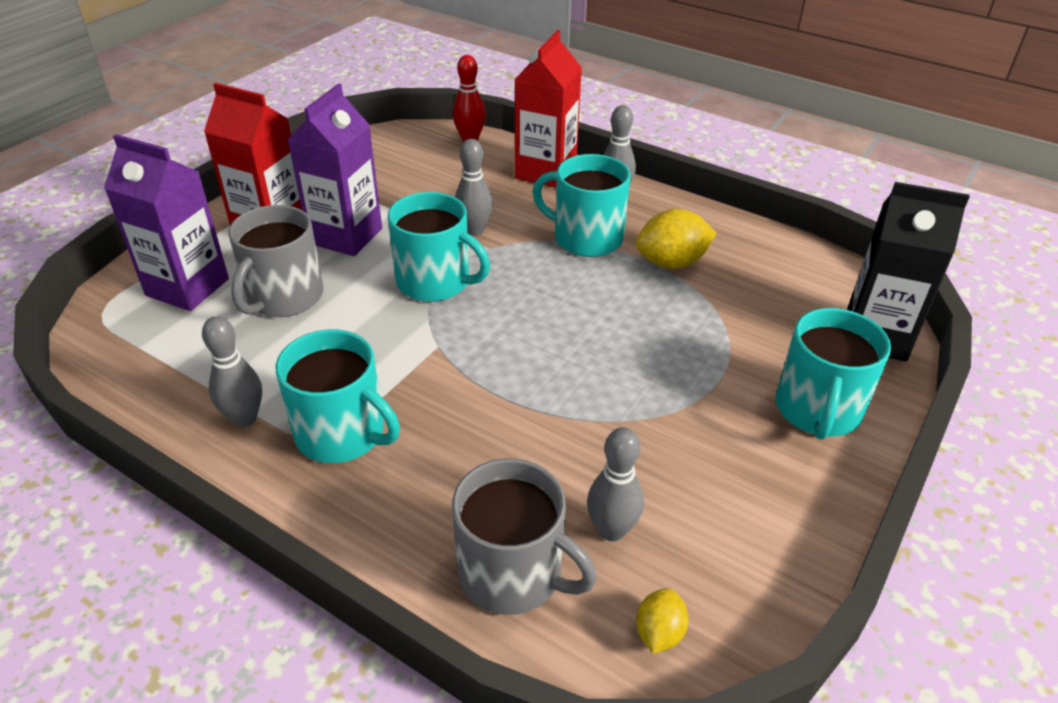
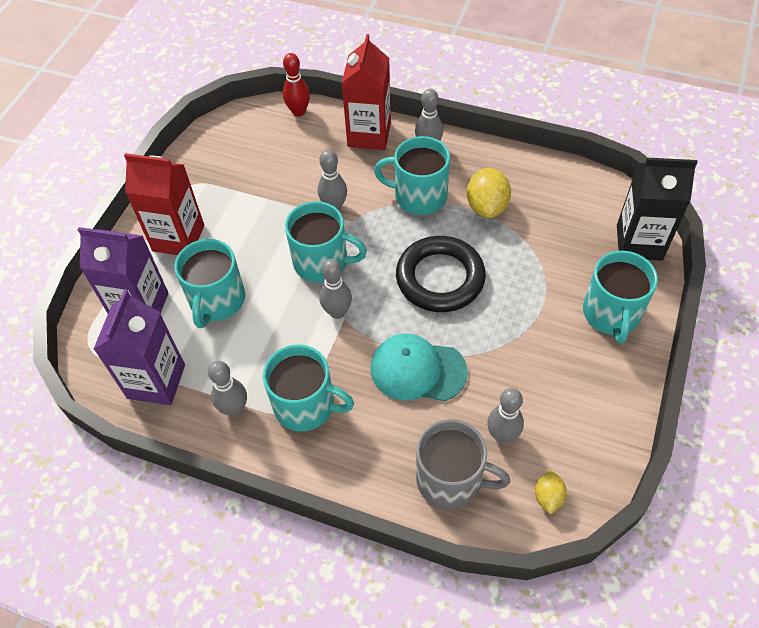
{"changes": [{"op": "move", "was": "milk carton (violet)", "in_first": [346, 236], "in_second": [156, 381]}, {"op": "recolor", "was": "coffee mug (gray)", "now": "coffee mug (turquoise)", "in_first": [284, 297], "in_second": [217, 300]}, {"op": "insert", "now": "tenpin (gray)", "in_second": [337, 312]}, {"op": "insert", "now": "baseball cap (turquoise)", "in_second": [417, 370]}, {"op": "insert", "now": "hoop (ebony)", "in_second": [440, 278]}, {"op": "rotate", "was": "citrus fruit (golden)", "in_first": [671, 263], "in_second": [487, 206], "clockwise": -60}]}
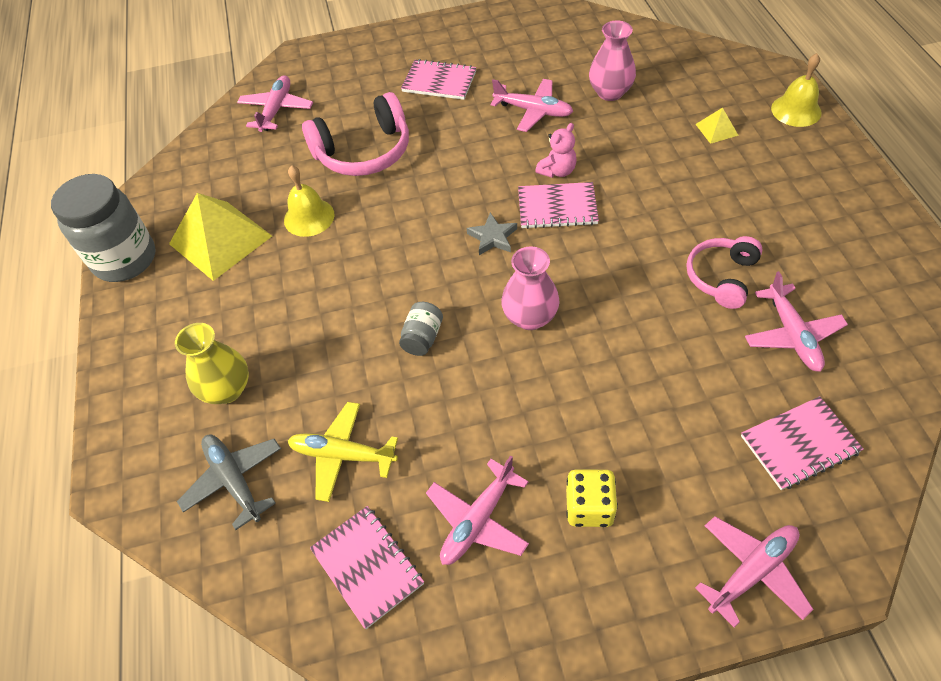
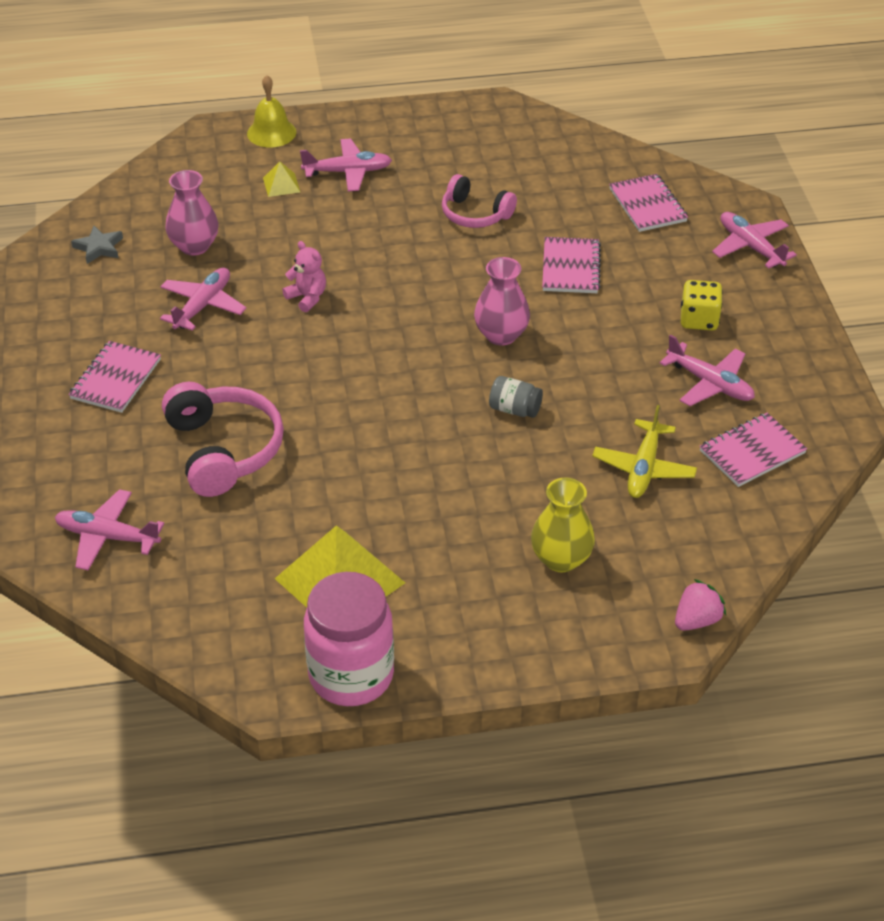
{"changes": [{"op": "move", "was": "star (gray)", "in_first": [492, 237], "in_second": [99, 248]}, {"op": "move", "was": "toy plane (pink)", "in_first": [792, 335], "in_second": [348, 172]}, {"op": "recolor", "was": "jar (gray)", "now": "jar (pink)", "in_first": [125, 259], "in_second": [351, 675]}, {"op": "move", "was": "notebook (pink)", "in_first": [557, 207], "in_second": [570, 267]}, {"op": "insert", "now": "toy strawberry (pink)", "in_second": [696, 620]}, {"op": "delete", "was": "toy plane (gray)", "in_first": [234, 480]}, {"op": "delete", "was": "hand bell (golden)", "in_first": [309, 217]}]}
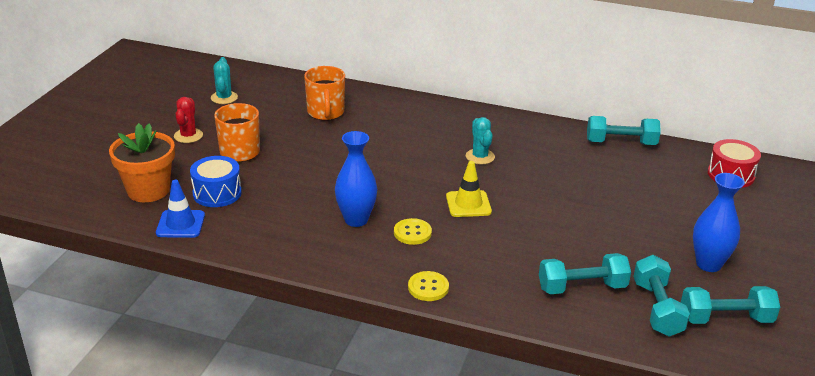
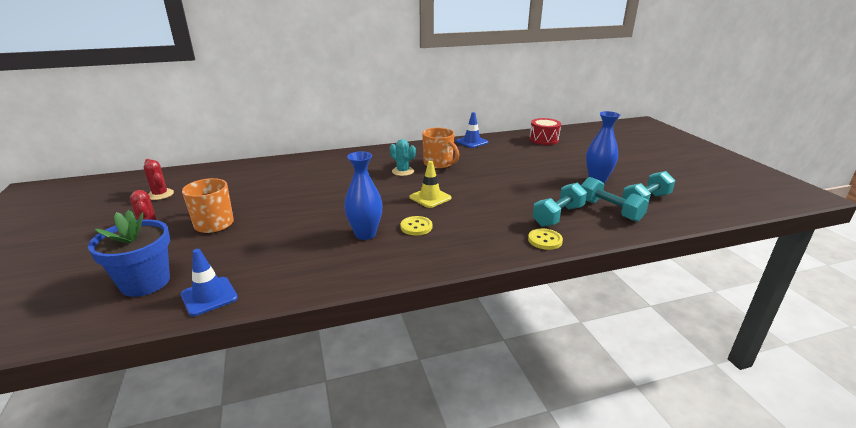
{"changes": [{"op": "recolor", "was": "potted plant (orange)", "now": "potted plant (royal blue)", "in_first": [148, 190], "in_second": [145, 282]}, {"op": "recolor", "was": "saguaro cactus (turquoise)", "now": "saguaro cactus (crimson)", "in_first": [224, 98], "in_second": [160, 194]}, {"op": "move", "was": "coffee mug (orange)", "in_first": [326, 113], "in_second": [438, 164]}, {"op": "replace", "was": "hand weight (turquoise)", "now": "road cone (royal blue)", "in_first": [621, 143], "in_second": [472, 142]}, {"op": "move", "was": "button (golden)", "in_first": [428, 287], "in_second": [545, 240]}, {"op": "delete", "was": "drum (royal blue)", "in_first": [217, 193]}]}
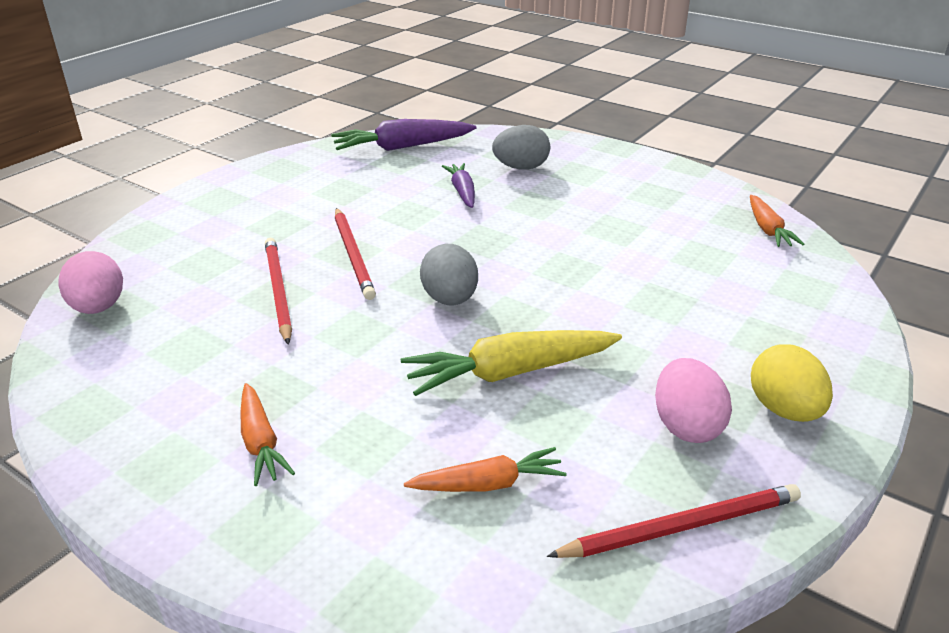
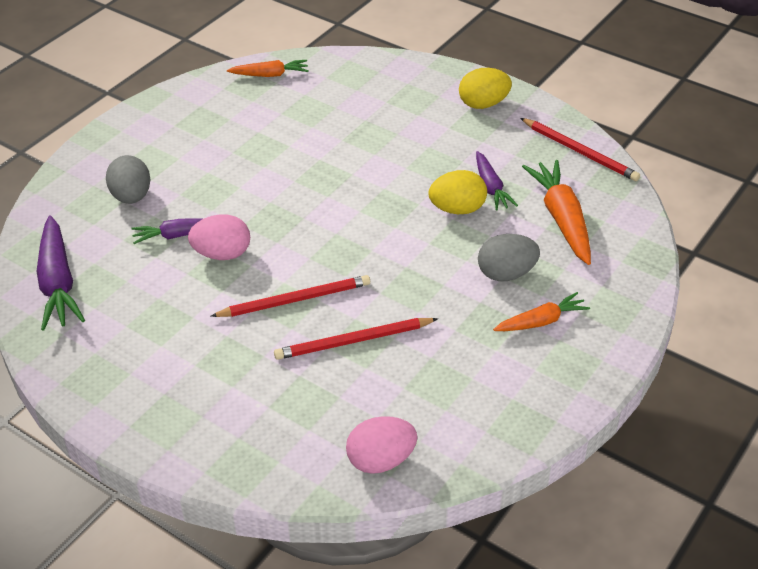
{"changes": [{"op": "move", "was": "egg shape (pink)", "in_first": [686, 426], "in_second": [222, 254]}, {"op": "replace", "was": "carrot (golden)", "now": "egg shape (golden)", "in_first": [509, 373], "in_second": [457, 209]}, {"op": "insert", "now": "carrot (violet)", "in_second": [491, 187]}, {"op": "move", "was": "egg shape (gray)", "in_first": [450, 299], "in_second": [506, 274]}, {"op": "rotate", "was": "pencil (crimson)", "in_first": [681, 526], "in_second": [580, 152], "clockwise": 150}, {"op": "resize", "was": "carrot (orange)", "in_first": [488, 484], "in_second": [561, 219], "ratio": 1.65}]}
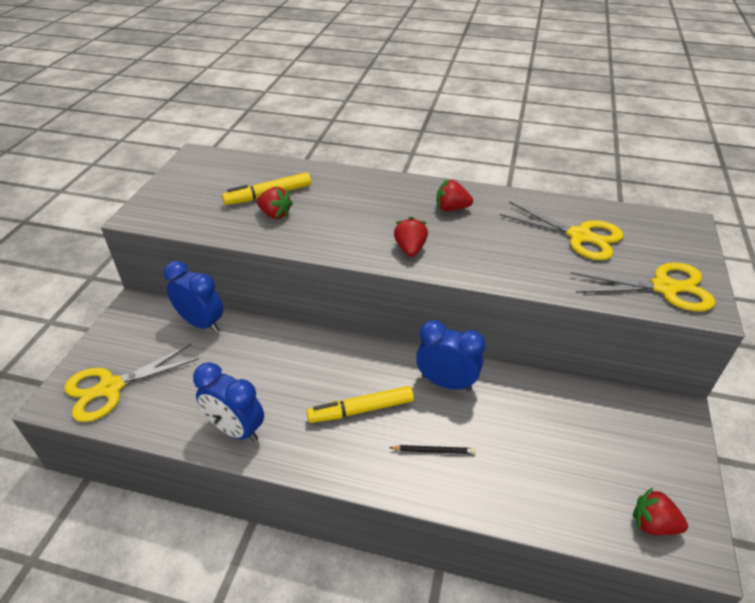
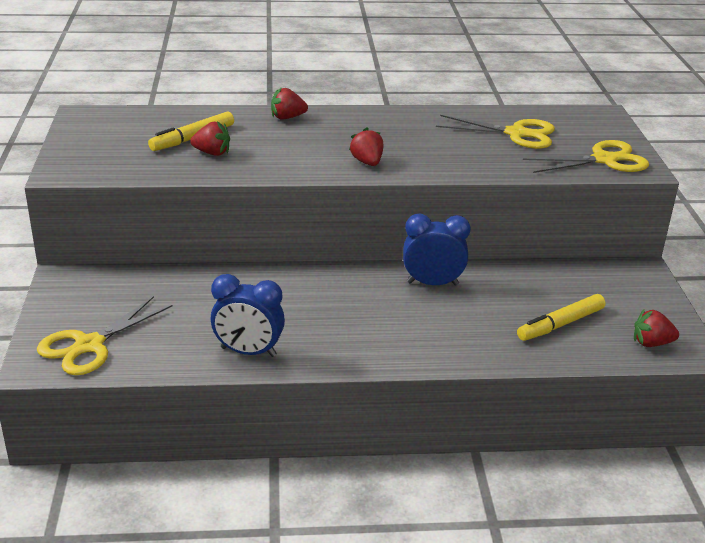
{"changes": [{"op": "move", "was": "toy strawberry (crimson)", "in_first": [451, 208], "in_second": [287, 117]}, {"op": "move", "was": "marker (golden)", "in_first": [361, 410], "in_second": [560, 324]}, {"op": "delete", "was": "clock (royal blue)", "in_first": [201, 323]}, {"op": "delete", "was": "pencil (ebony)", "in_first": [434, 450]}]}
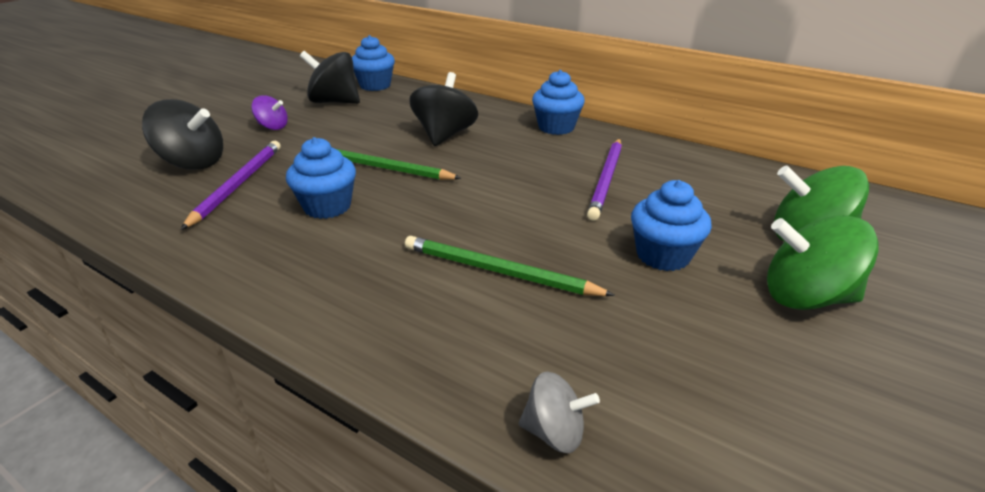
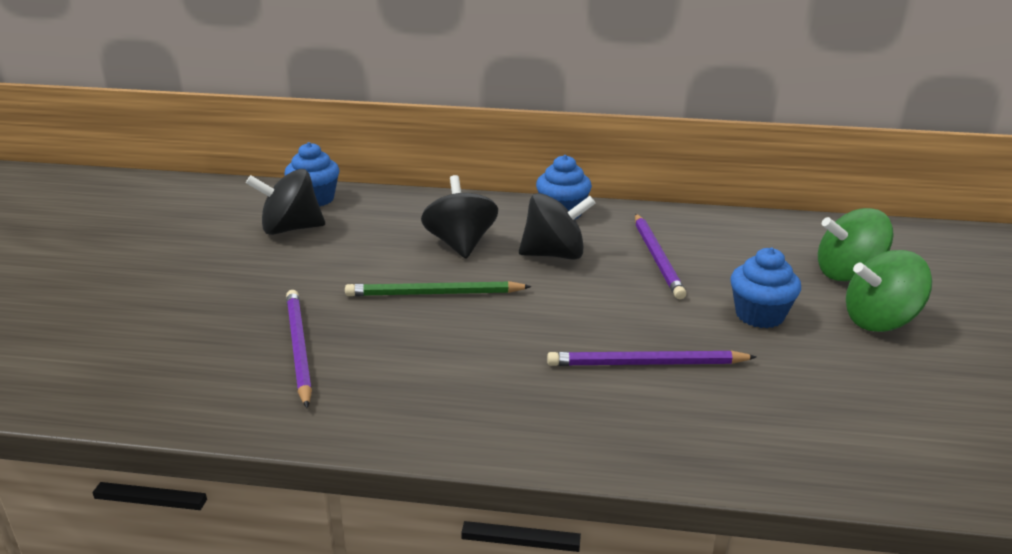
{"changes": [{"op": "move", "was": "toy top (ebony)", "in_first": [193, 163], "in_second": [554, 254]}, {"op": "recolor", "was": "pencil (leaf-green)", "now": "pencil (violet)", "in_first": [499, 272], "in_second": [647, 364]}, {"op": "delete", "was": "toy top (violet)", "in_first": [273, 127]}, {"op": "delete", "was": "fairy cake (royal blue)", "in_first": [327, 206]}, {"op": "delete", "was": "toy top (gray)", "in_first": [554, 432]}]}
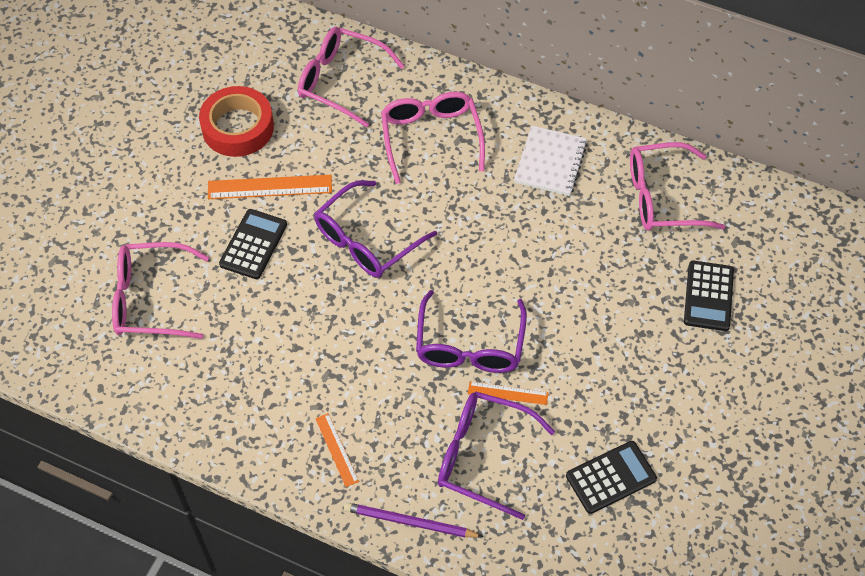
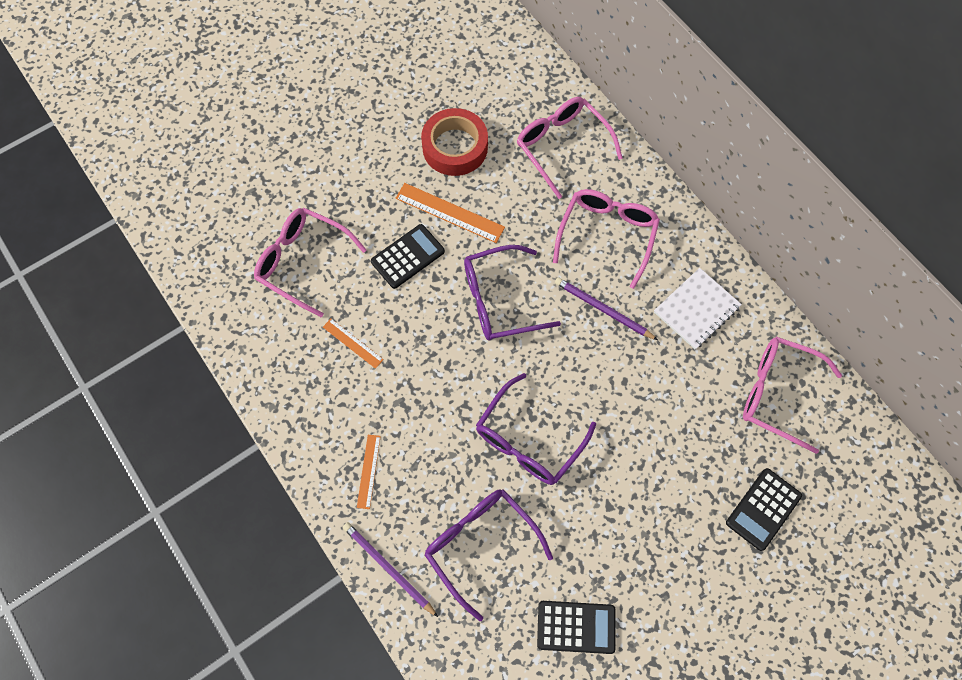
{"changes": [{"op": "move", "was": "measuring stick (orange)", "in_first": [508, 393], "in_second": [353, 343]}, {"op": "insert", "now": "pencil (violet)", "in_second": [603, 309]}]}
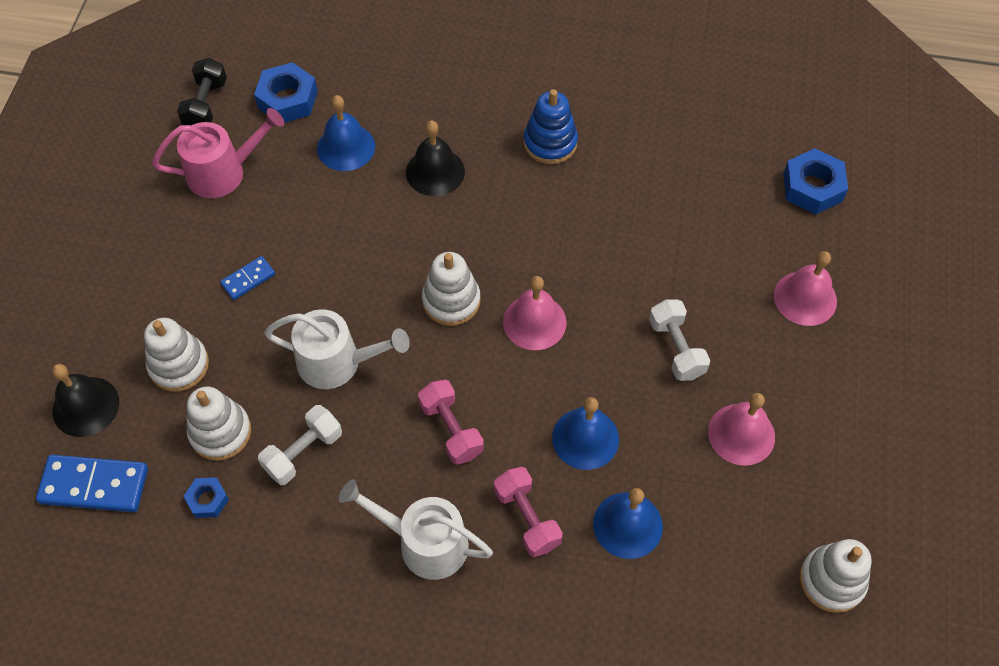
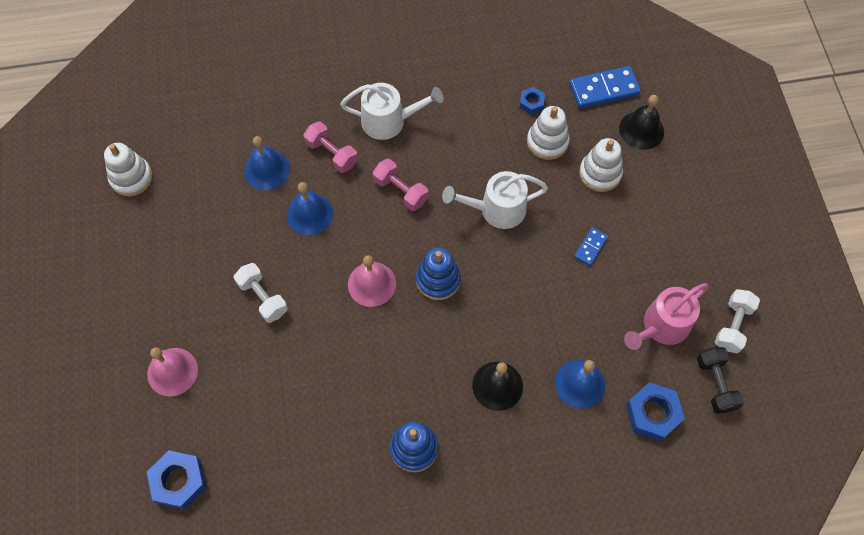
{"changes": [{"op": "recolor", "was": "stacking toy (snow-white)", "now": "stacking toy (royal blue)", "in_first": [451, 301], "in_second": [438, 280]}, {"op": "move", "was": "hand weight (snow-white)", "in_first": [303, 452], "in_second": [733, 326]}, {"op": "delete", "was": "hand bell (pink)", "in_first": [741, 434]}]}
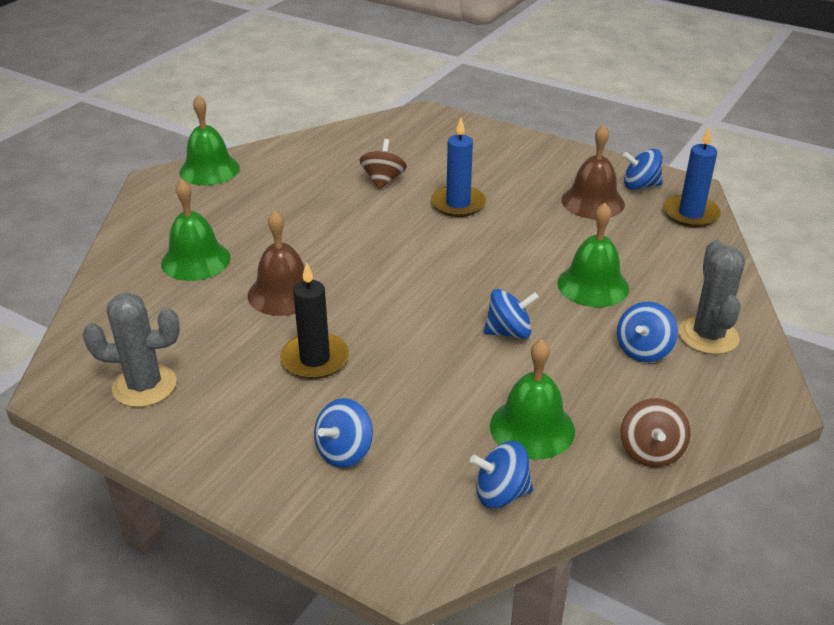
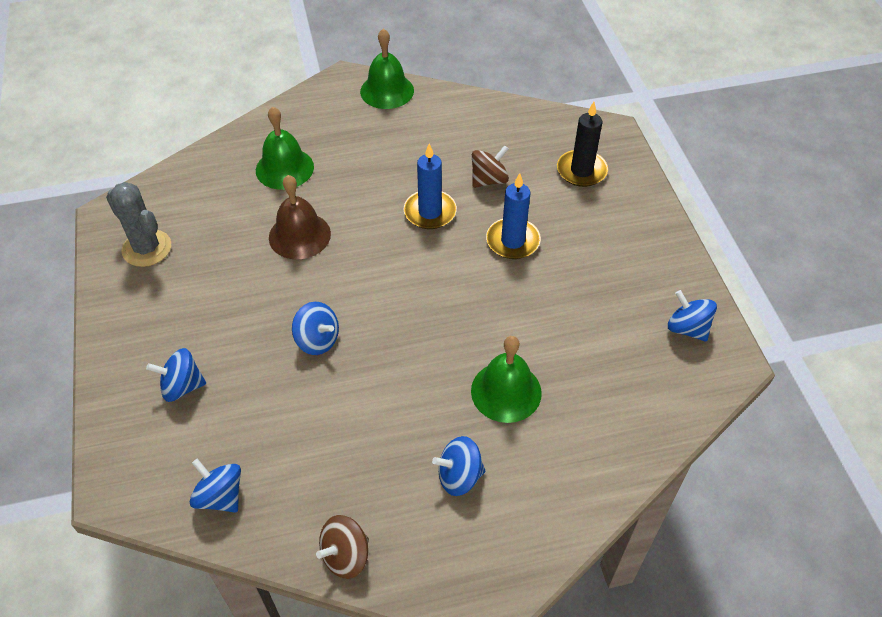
{"changes": [{"op": "move", "was": "toy top (royal blue)", "in_first": [509, 332], "in_second": [317, 340]}, {"op": "move", "was": "wax candle (royal blue)", "in_first": [690, 214], "in_second": [430, 212]}, {"op": "move", "was": "wax candle (ebony)", "in_first": [315, 359], "in_second": [581, 171]}, {"op": "delete", "was": "hand bell (leaf-green)", "in_first": [532, 428]}, {"op": "delete", "was": "hand bell (russet)", "in_first": [592, 202]}, {"op": "delete", "was": "saguaro cactus (gray)", "in_first": [708, 336]}]}
